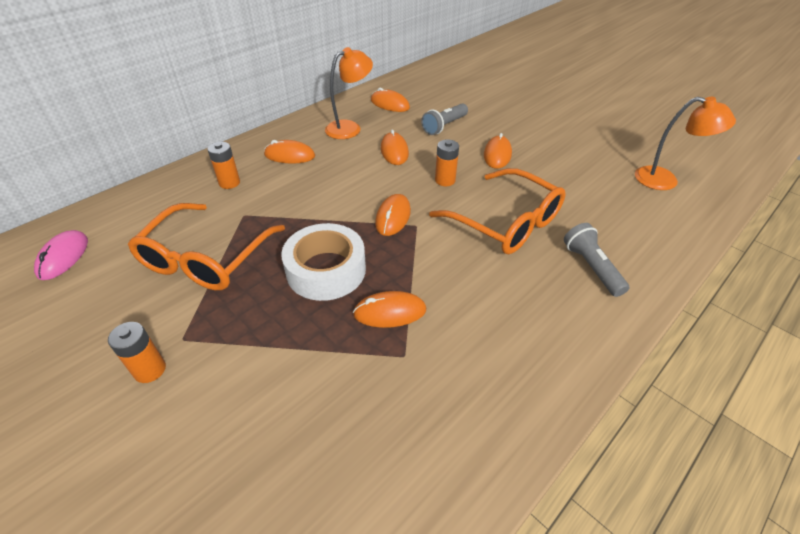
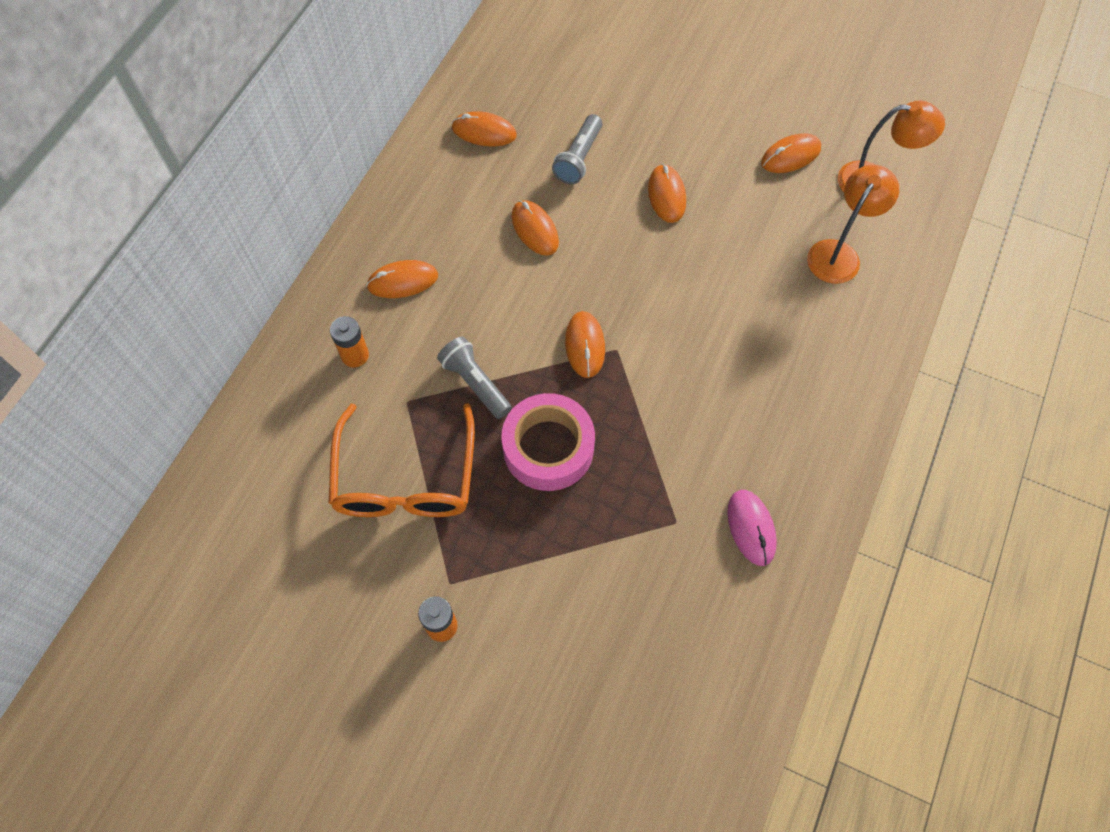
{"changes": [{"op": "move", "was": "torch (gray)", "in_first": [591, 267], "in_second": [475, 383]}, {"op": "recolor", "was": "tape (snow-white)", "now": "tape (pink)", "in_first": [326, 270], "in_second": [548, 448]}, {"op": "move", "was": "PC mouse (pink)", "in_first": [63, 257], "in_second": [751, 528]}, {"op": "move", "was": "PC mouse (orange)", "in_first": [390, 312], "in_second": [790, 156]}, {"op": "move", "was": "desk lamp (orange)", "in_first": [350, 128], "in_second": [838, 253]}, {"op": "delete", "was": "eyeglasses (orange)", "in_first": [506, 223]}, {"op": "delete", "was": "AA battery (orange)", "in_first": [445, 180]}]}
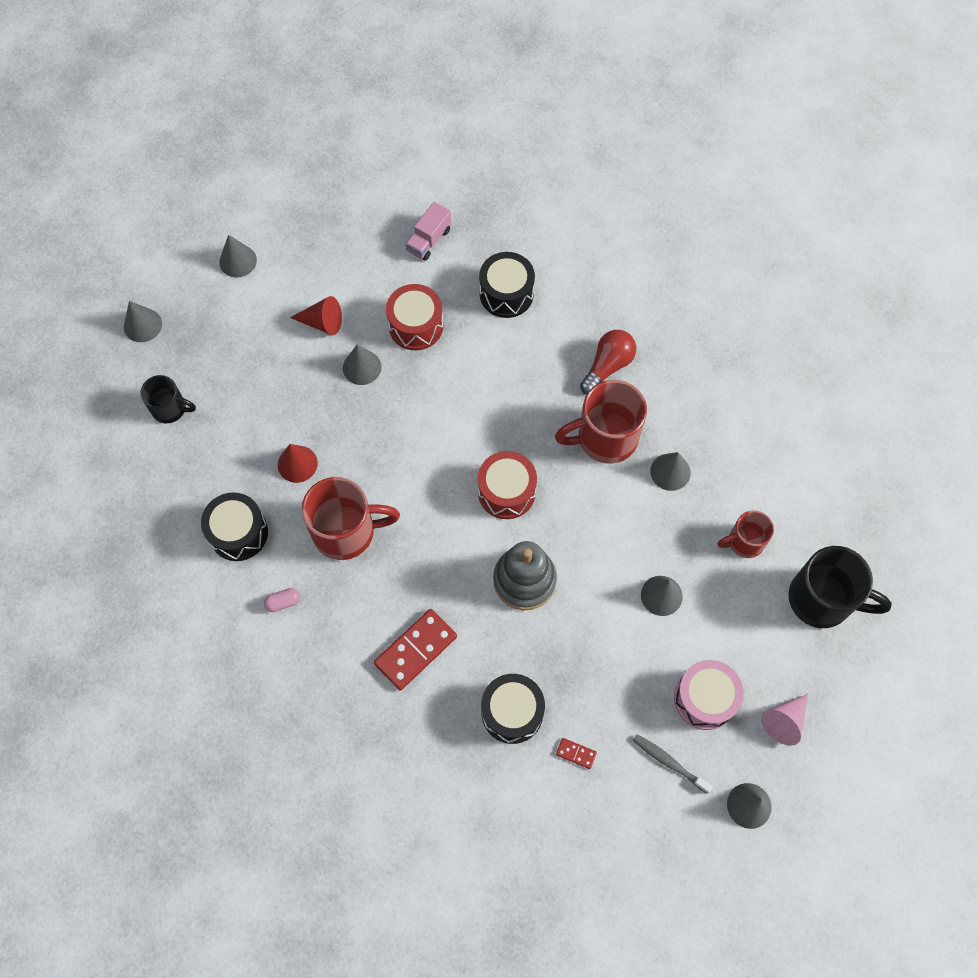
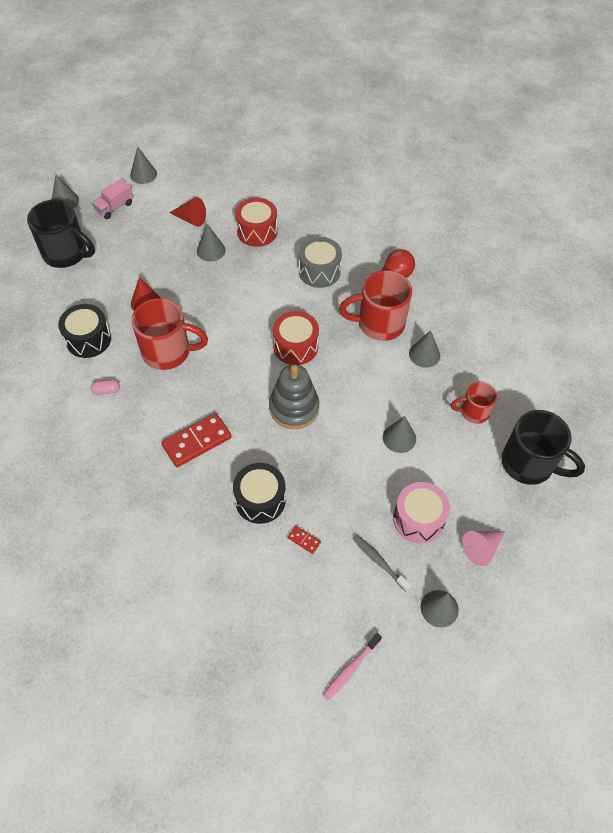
{"changes": [{"op": "resize", "was": "coffee mug (ebony)", "in_first": [170, 408], "in_second": [66, 254], "ratio": 1.71}, {"op": "move", "was": "truck (pink)", "in_first": [429, 240], "in_second": [114, 207]}, {"op": "insert", "now": "drum (gray)", "in_second": [319, 271]}, {"op": "insert", "now": "toothbrush (pink)", "in_second": [351, 668]}, {"op": "delete", "was": "drum (ebony)", "in_first": [506, 294]}]}
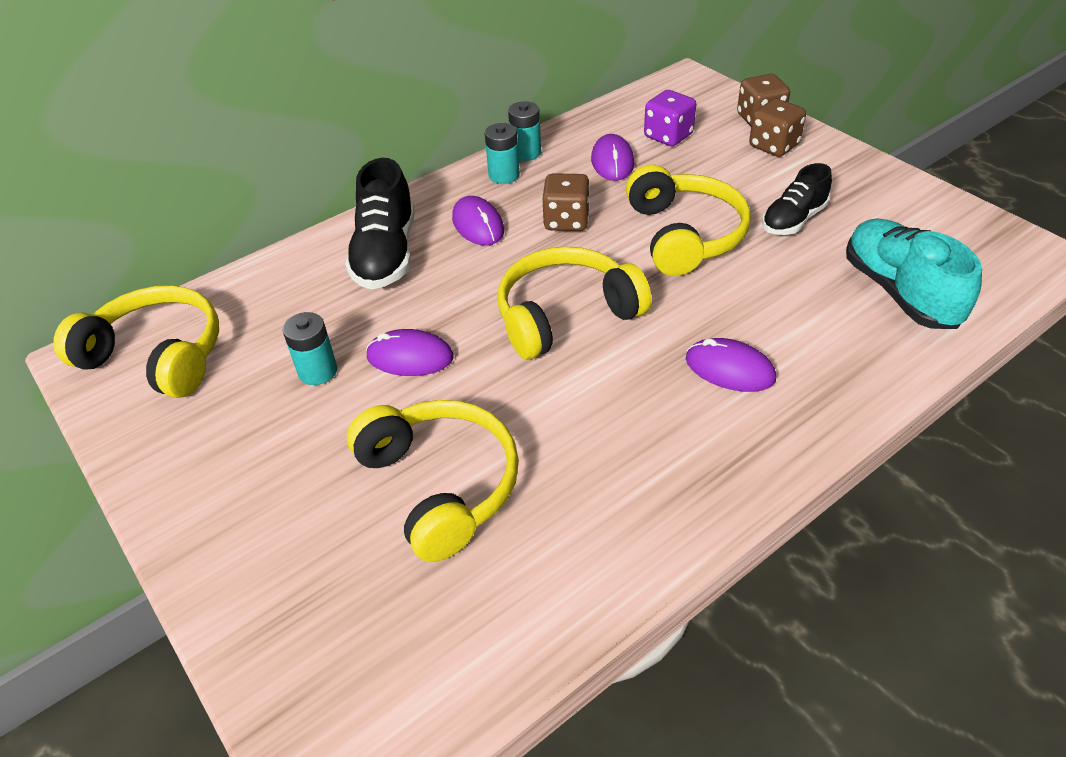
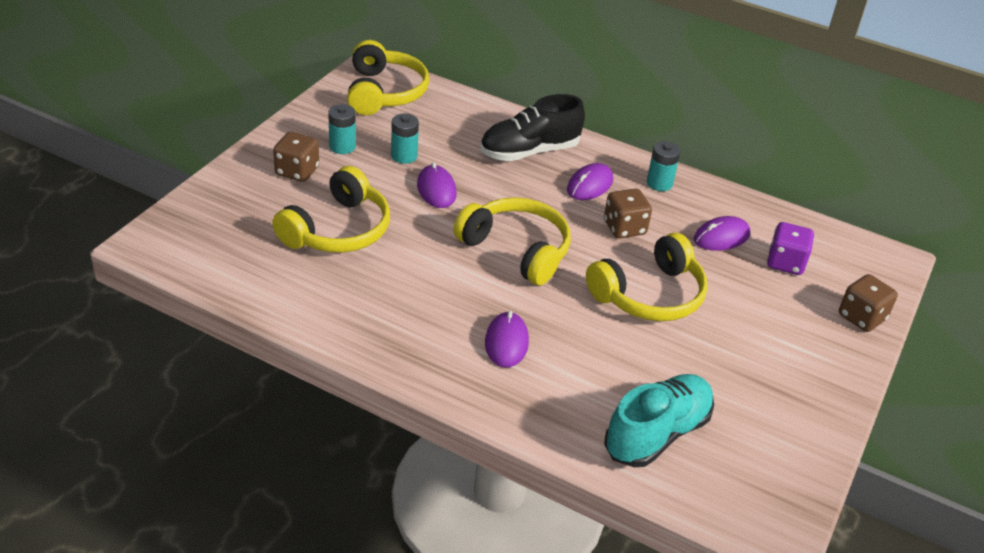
{"changes": [{"op": "move", "was": "die (russet)", "in_first": [773, 146], "in_second": [297, 171]}, {"op": "move", "was": "AA battery (turquoise)", "in_first": [526, 153], "in_second": [342, 147]}, {"op": "delete", "was": "shoe (ebony)", "in_first": [793, 220]}]}
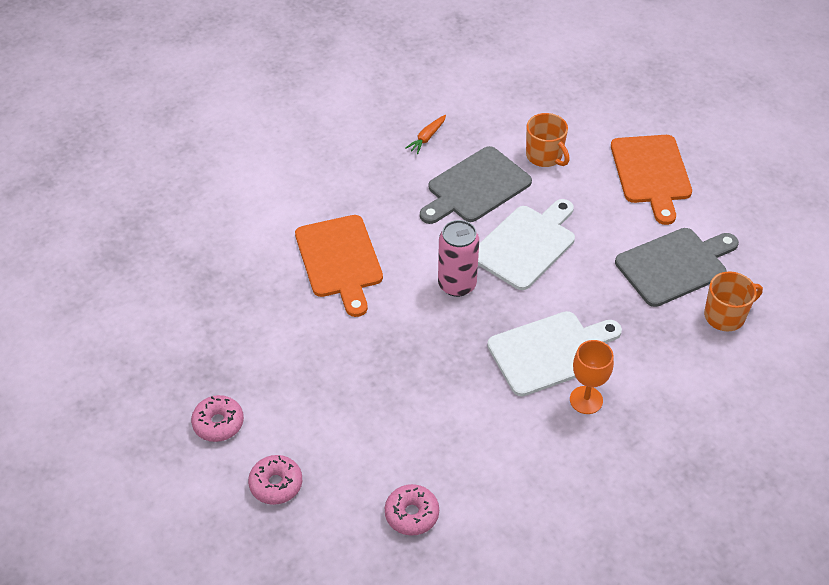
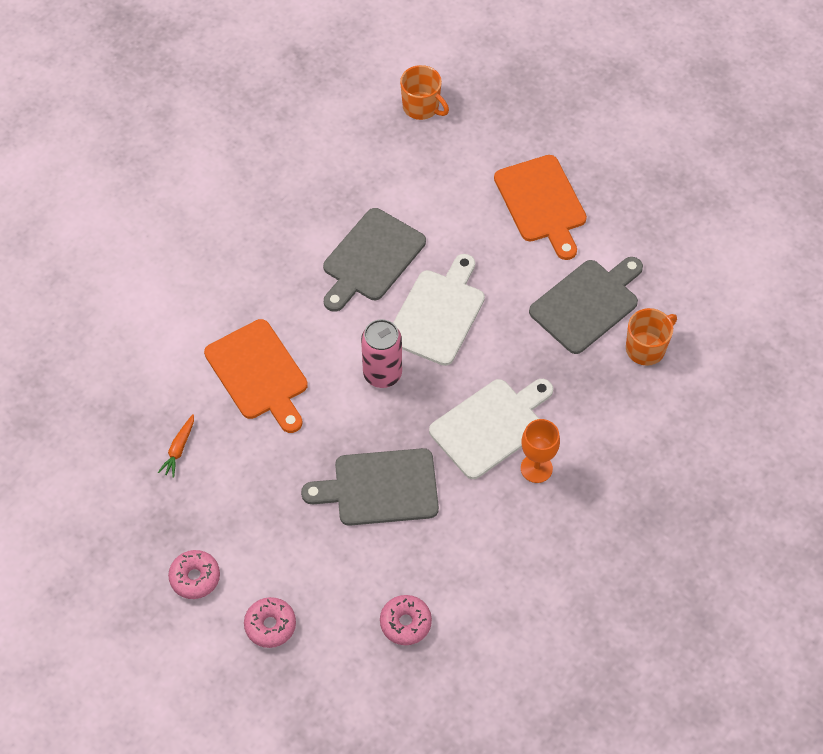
{"changes": [{"op": "move", "was": "carrot (orange)", "in_first": [427, 137], "in_second": [179, 449]}, {"op": "insert", "now": "bread board (gray)", "in_second": [380, 488]}, {"op": "move", "was": "coffee mug (orange)", "in_first": [544, 156], "in_second": [421, 107]}]}
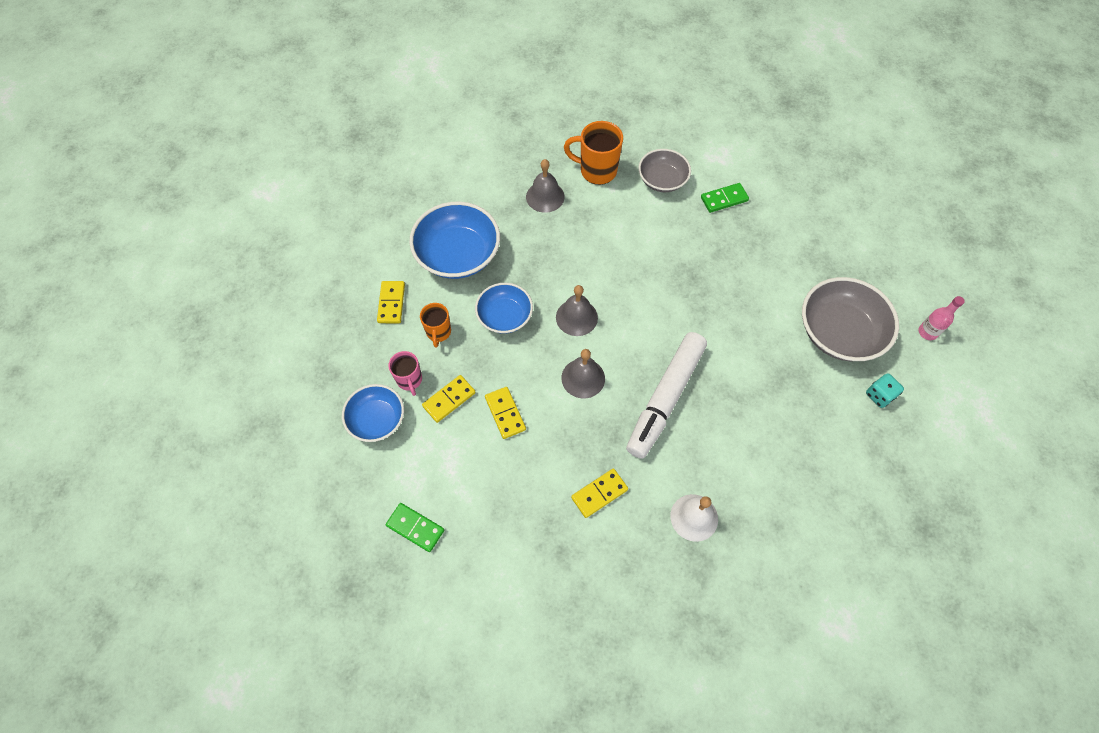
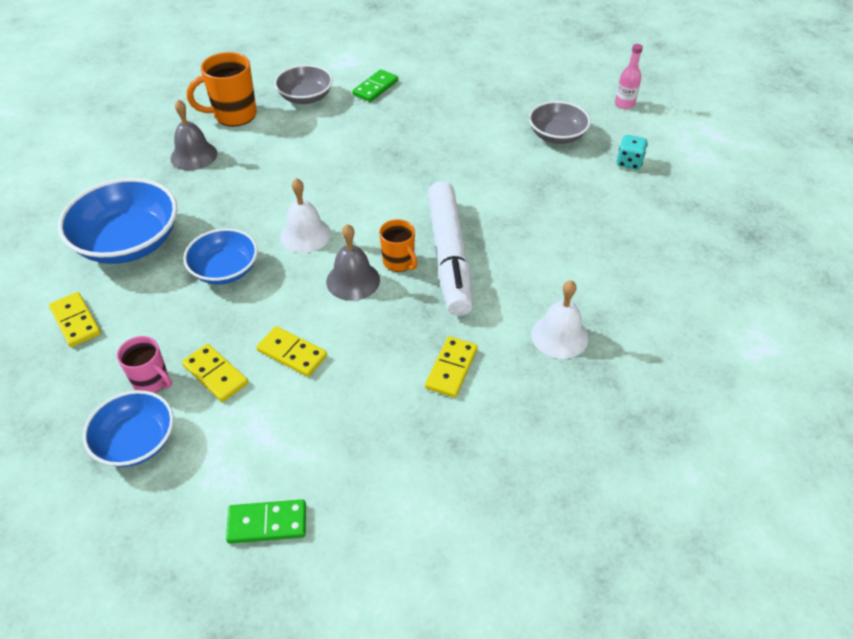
{"changes": [{"op": "rotate", "was": "domino tile (golden)", "in_first": [449, 399], "in_second": [215, 374], "clockwise": -60}, {"op": "recolor", "was": "hand bell (gray)", "now": "hand bell (snow-white)", "in_first": [576, 317], "in_second": [305, 235]}, {"op": "move", "was": "coffee mug (orange)", "in_first": [438, 332], "in_second": [399, 262]}, {"op": "resize", "was": "bowl (gray)", "in_first": [839, 332], "in_second": [557, 135], "ratio": 0.62}]}
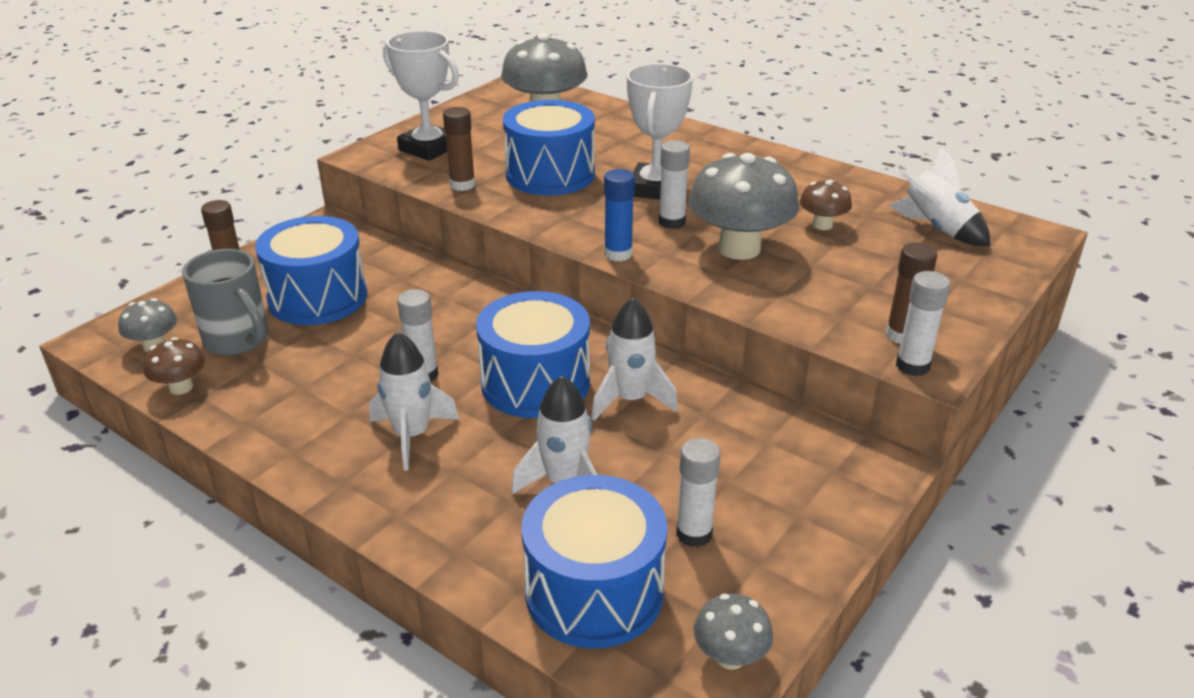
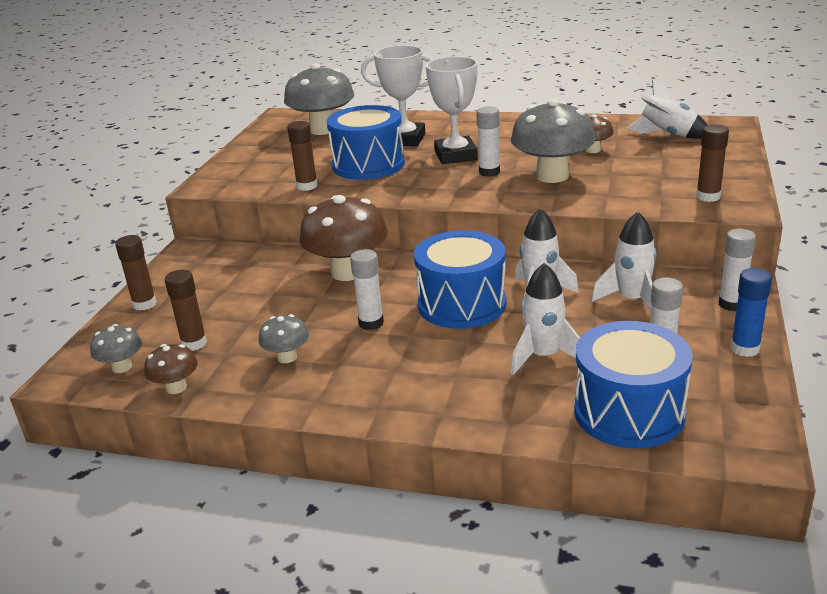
{"changes": [{"op": "replace", "was": "coffee mug (gray)", "now": "glue stick (russet)", "in_first": [238, 340], "in_second": [194, 343]}, {"op": "move", "was": "toadstool (gray)", "in_first": [730, 656], "in_second": [287, 357]}, {"op": "insert", "now": "toadstool (russet)", "in_second": [348, 272]}, {"op": "move", "was": "trophy (snow-white)", "in_first": [428, 148], "in_second": [405, 139]}, {"op": "move", "was": "rocket (snow-white)", "in_first": [412, 435], "in_second": [632, 300]}, {"op": "move", "was": "glue stick (snow-white)", "in_first": [912, 366], "in_second": [731, 304]}, {"op": "move", "was": "glue stick (royal blue)", "in_first": [618, 254], "in_second": [745, 349]}, {"op": "delete", "was": "drum (royal blue)", "in_first": [318, 297]}]}
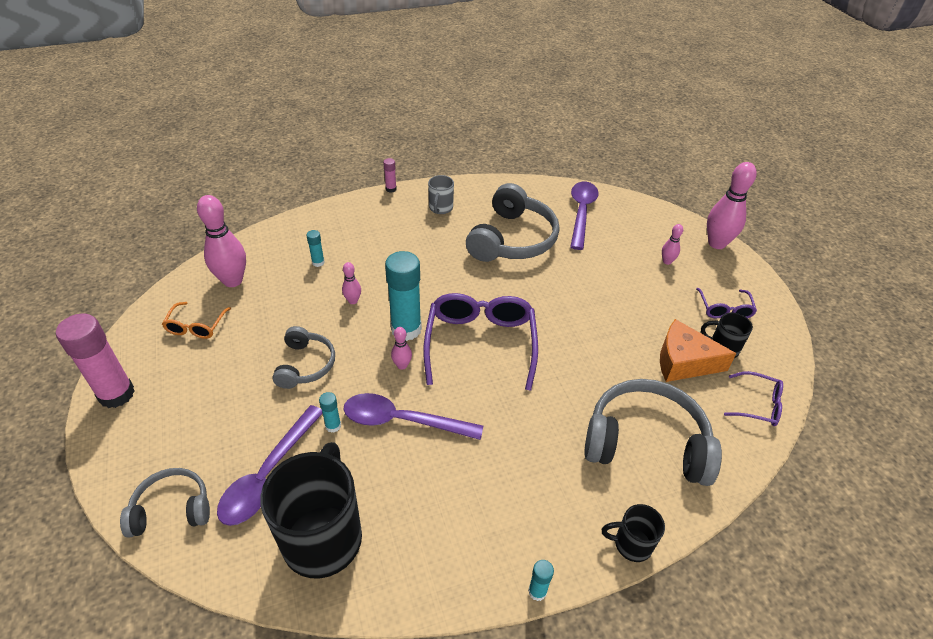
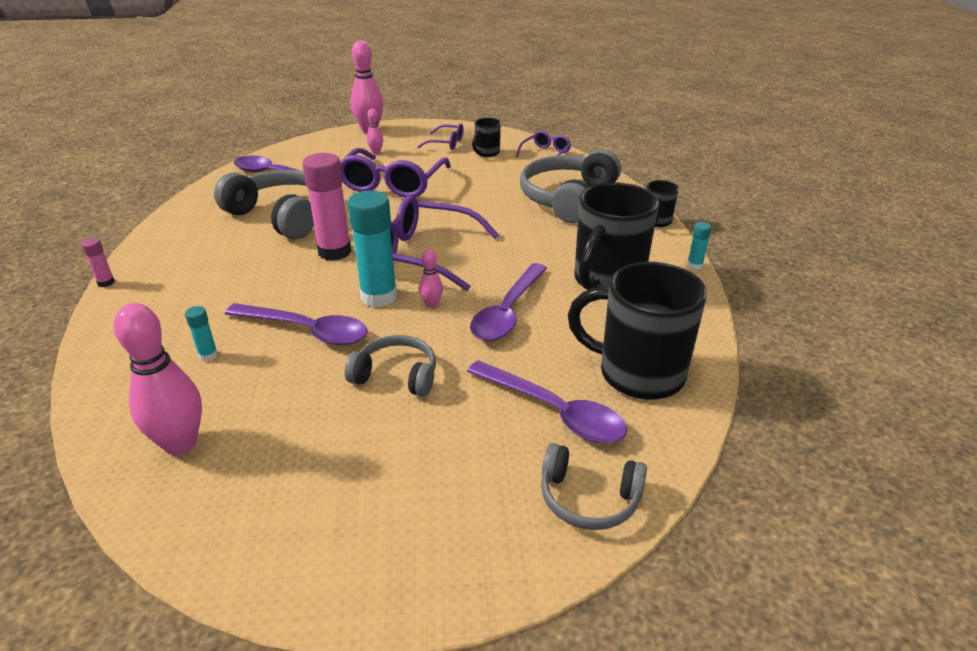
{"changes": [{"op": "replace", "was": "tenpin (pink)", "now": "spoon (violet)", "in_first": [353, 301], "in_second": [306, 331]}, {"op": "move", "was": "glue stick (pink)", "in_first": [116, 394], "in_second": [334, 252]}, {"op": "insert", "now": "eyeglasses (violet)", "in_second": [392, 184]}, {"op": "rotate", "was": "over-ear headphones (gray)", "in_first": [172, 509], "in_second": [588, 498], "clockwise": -75}, {"op": "insert", "now": "coffee mug (ebony)", "in_second": [607, 281]}, {"op": "delete", "was": "eyeglasses (orange)", "in_first": [196, 326]}, {"op": "delete", "was": "glue stick (turquoise)", "in_first": [333, 426]}, {"op": "delete", "was": "coffee mug (gray)", "in_first": [440, 208]}, {"op": "delete", "was": "cheese wedge (orange)", "in_first": [684, 362]}]}
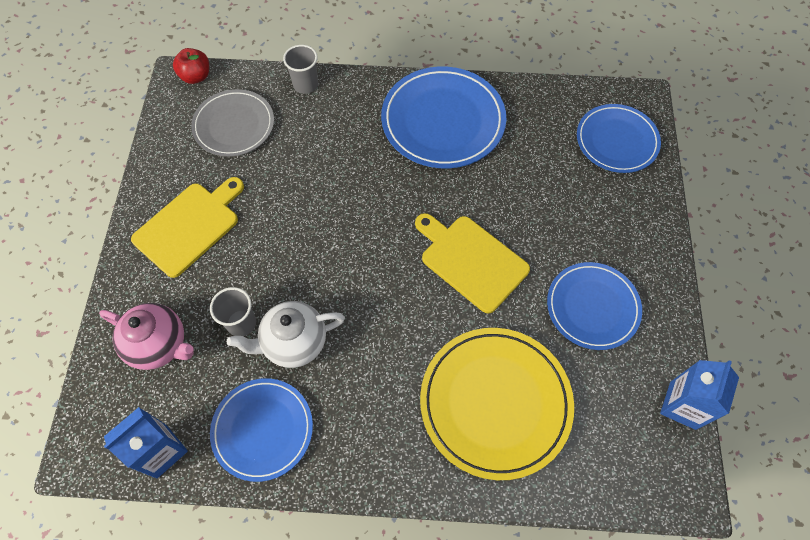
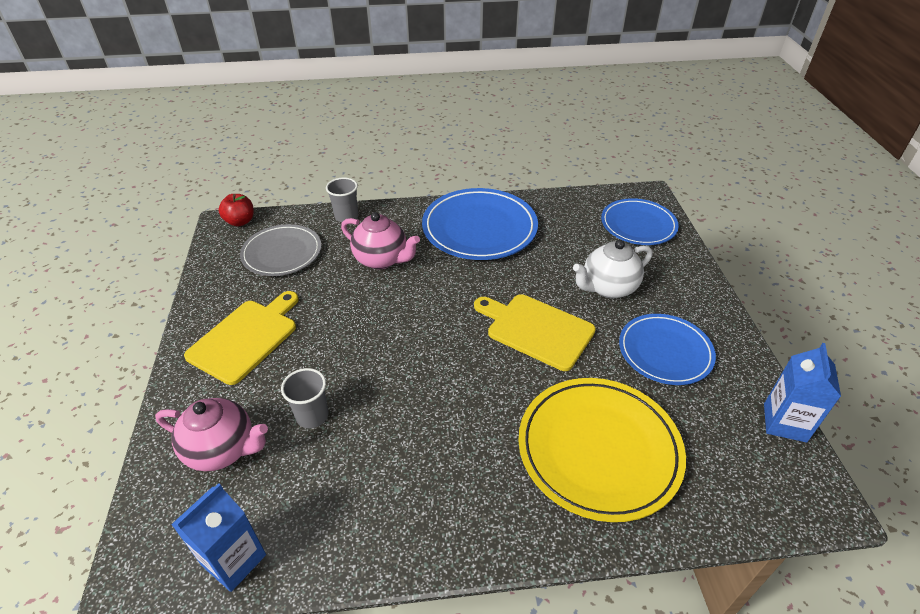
{"changes": [{"op": "insert", "now": "teapot (pink)", "in_second": [381, 260]}, {"op": "move", "was": "teapot (snow-white)", "in_first": [294, 343], "in_second": [608, 288]}, {"op": "delete", "was": "dinner plate (royal blue)", "in_first": [263, 429]}]}
